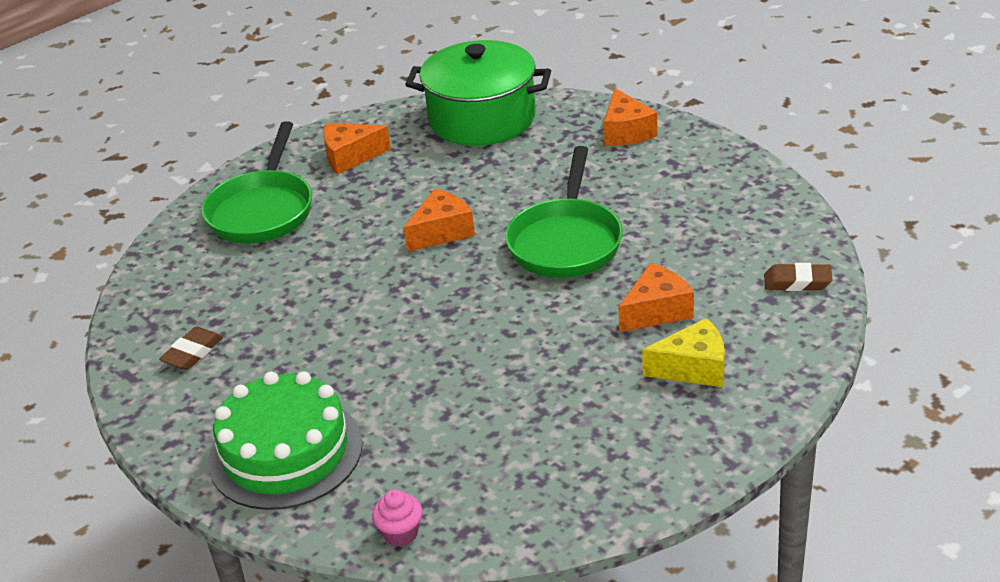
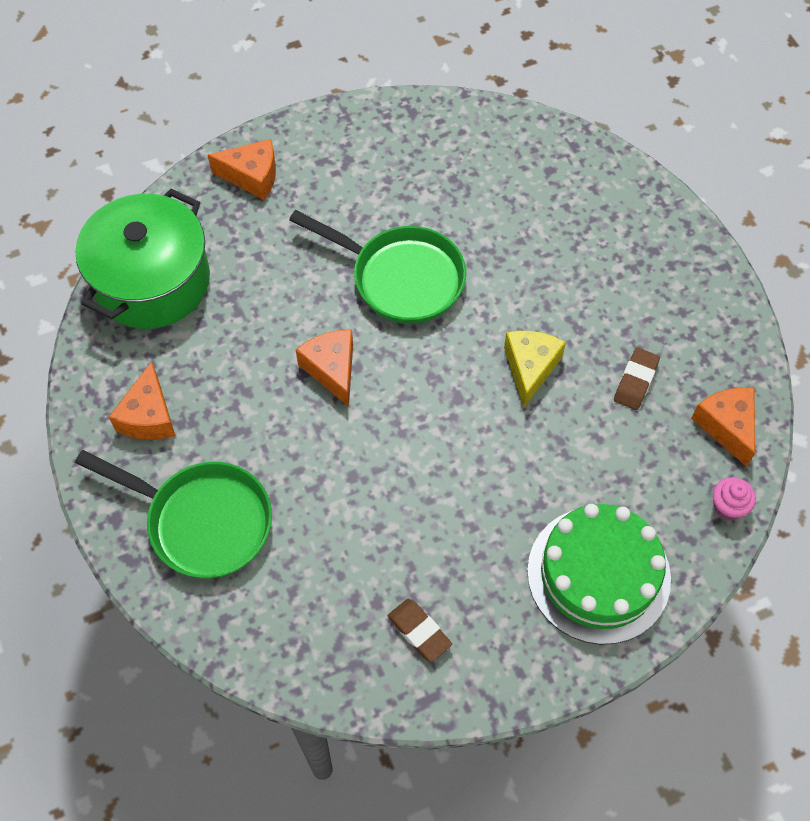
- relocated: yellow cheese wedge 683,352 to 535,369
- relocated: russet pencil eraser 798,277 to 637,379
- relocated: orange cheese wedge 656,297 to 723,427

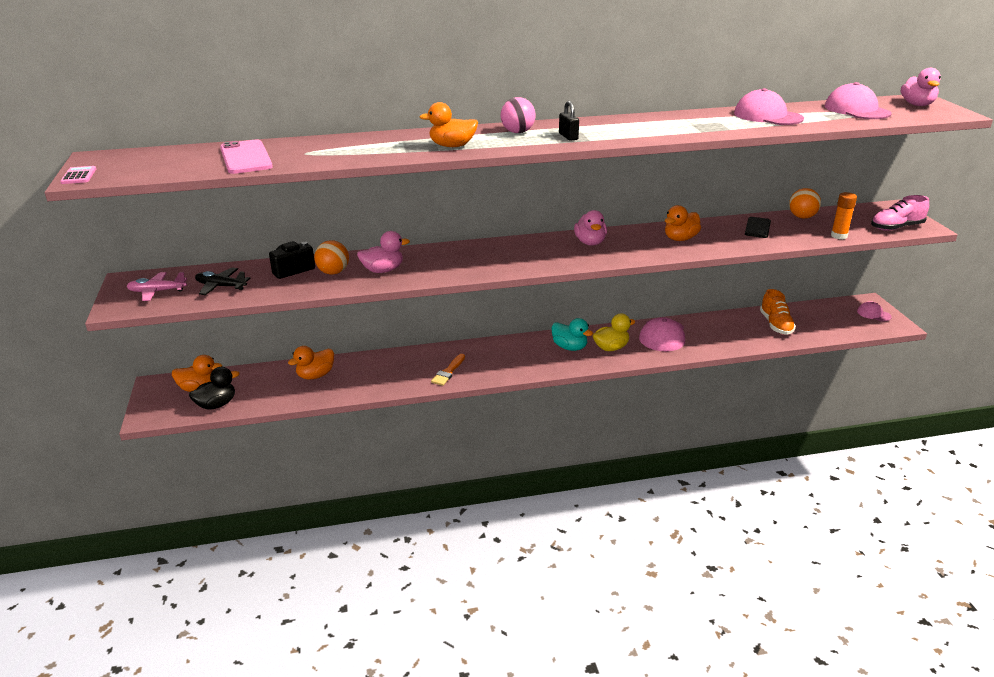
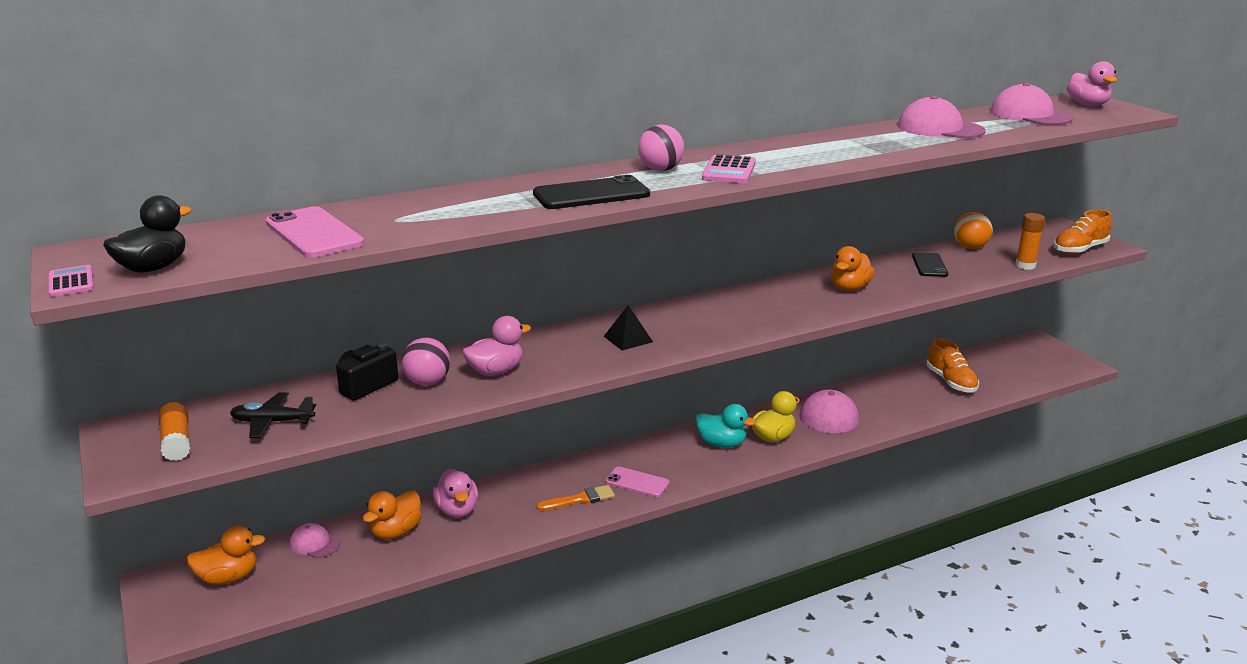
- relocated: ebony duck 214,388 to 147,234
- exchanged: pink toy plane 156,286 to orange glue 175,431
- relocated: pink baseball cap 874,311 to 315,540
- colour: orange play ball 331,257 to pink play ball 425,362
- relocated: pink duck 590,228 to 455,493
- exchanged: orange duck 448,124 to ebony mobile phone 591,192
- spun: orange brush 448,370 = 575,498 120 degrees counterclockwise
- appeared: ebony pyramid 628,328
- appeared: pink mobile phone 637,482
- exchanged: ebony lock 569,121 to pink calculator 729,168
- colour: pink shoe 900,213 to orange shoe 1082,231

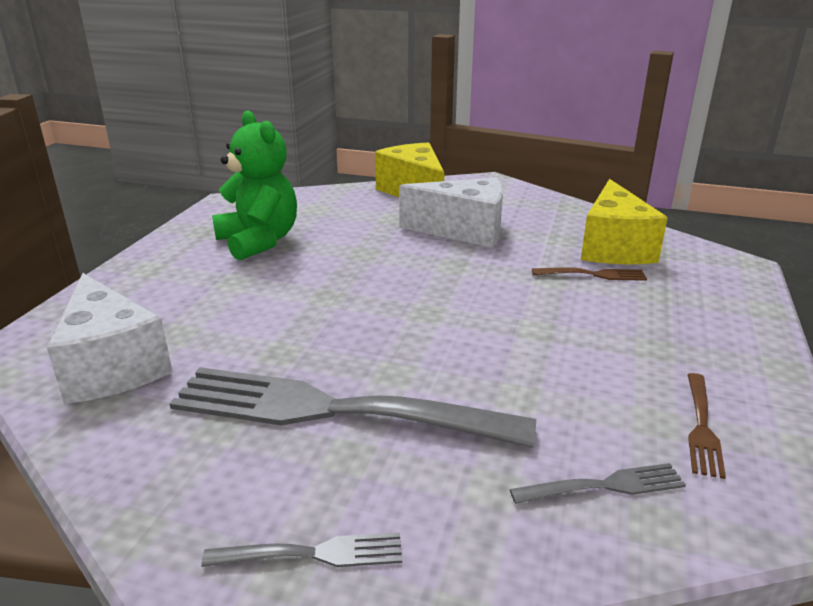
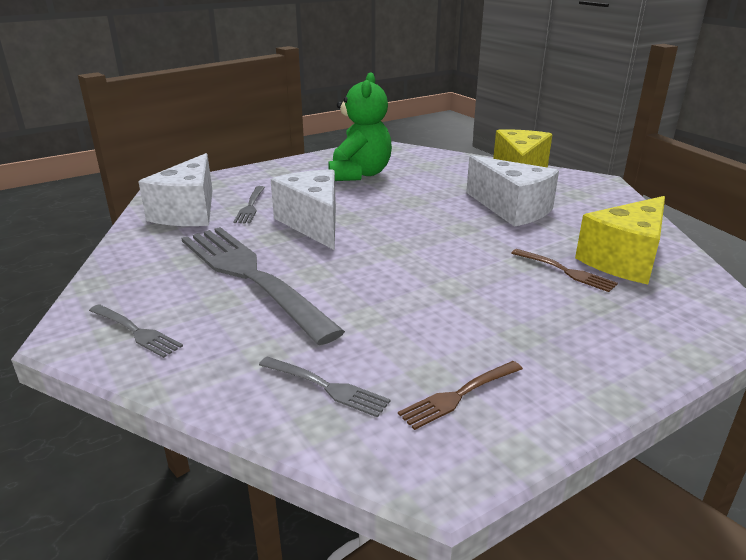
- appeared: gray fork 249,205
- appeared: white cheese wedge 303,209

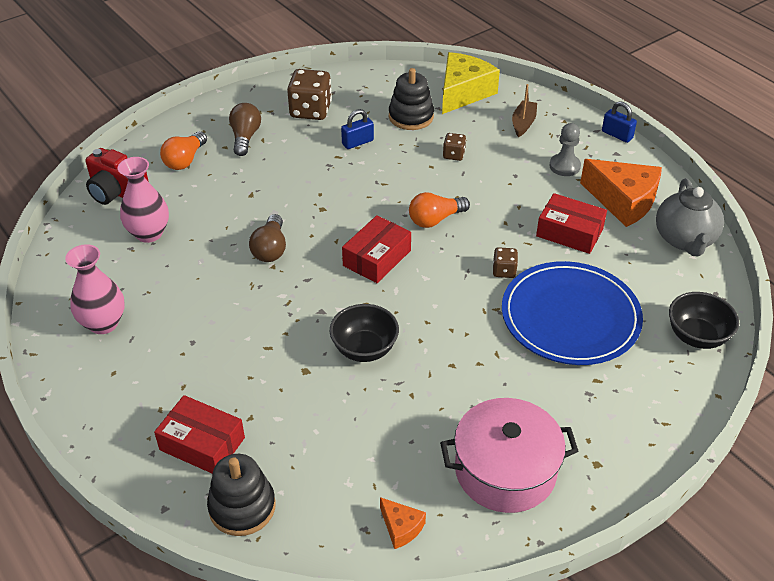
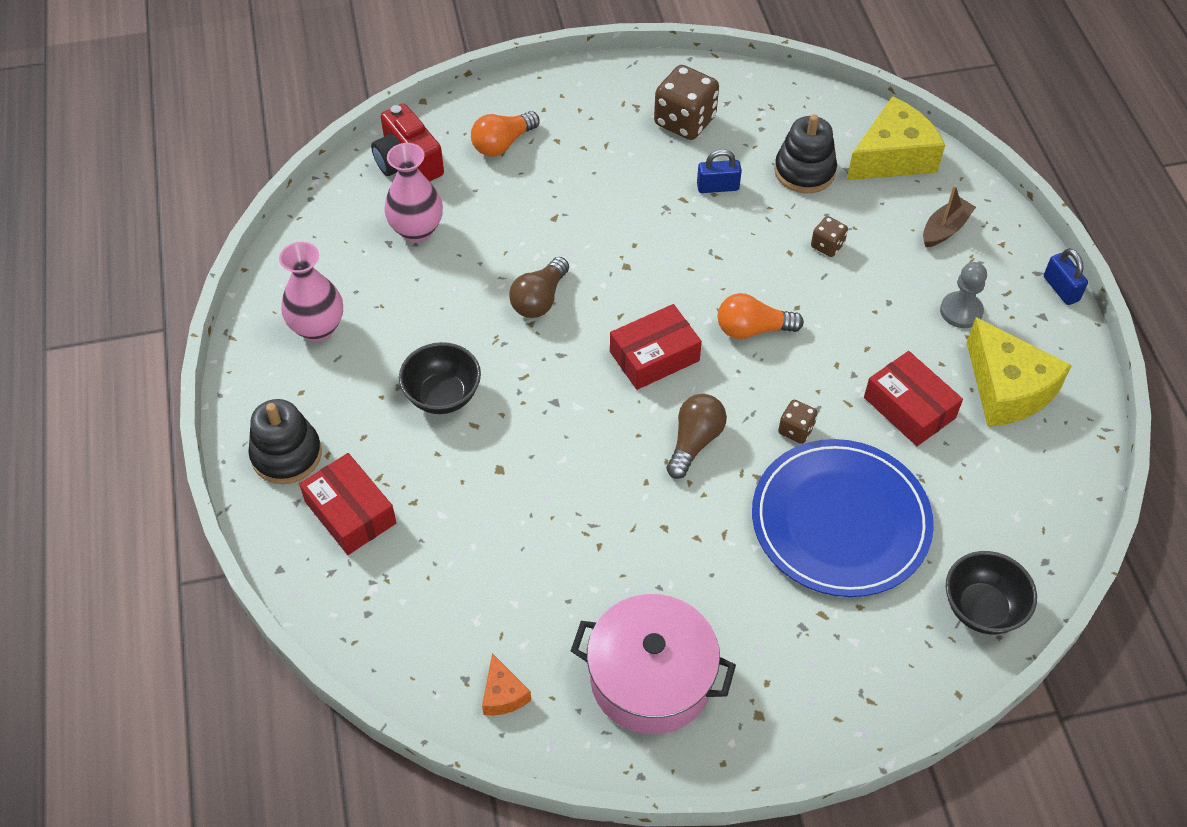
- relocated: ebony ring stacker 241,495 to 285,441
- relocated: ebony serving bowl 364,333 to 440,378
- relocated: russet bulb 245,129 to 696,436
- colour: orange cheese wedge 621,193 to yellow cheese wedge 1019,372
- missing: gray china teapot 690,217

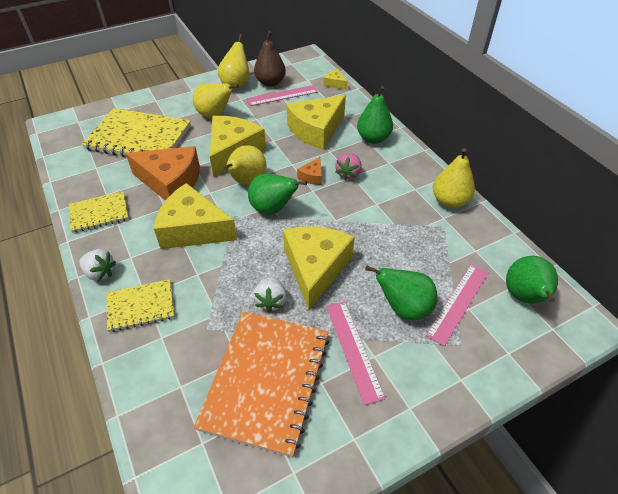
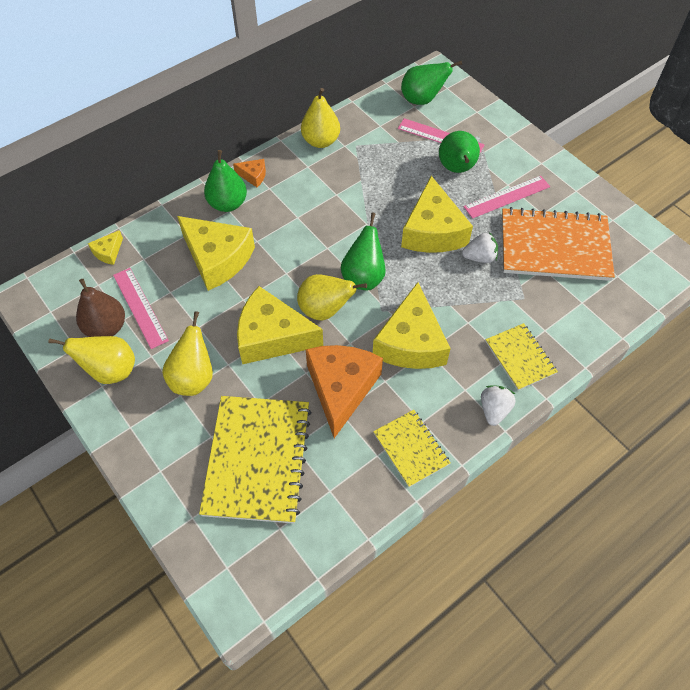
- relocated: orange cheese wedge 309,171 to 249,173
- spun: yellow cheese wedge 319,268 = 437,214 90 degrees counterclockwise
- missing: pink berry 348,166

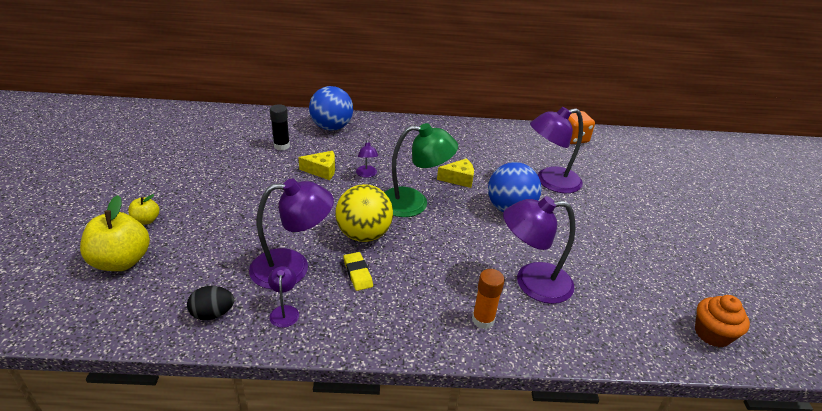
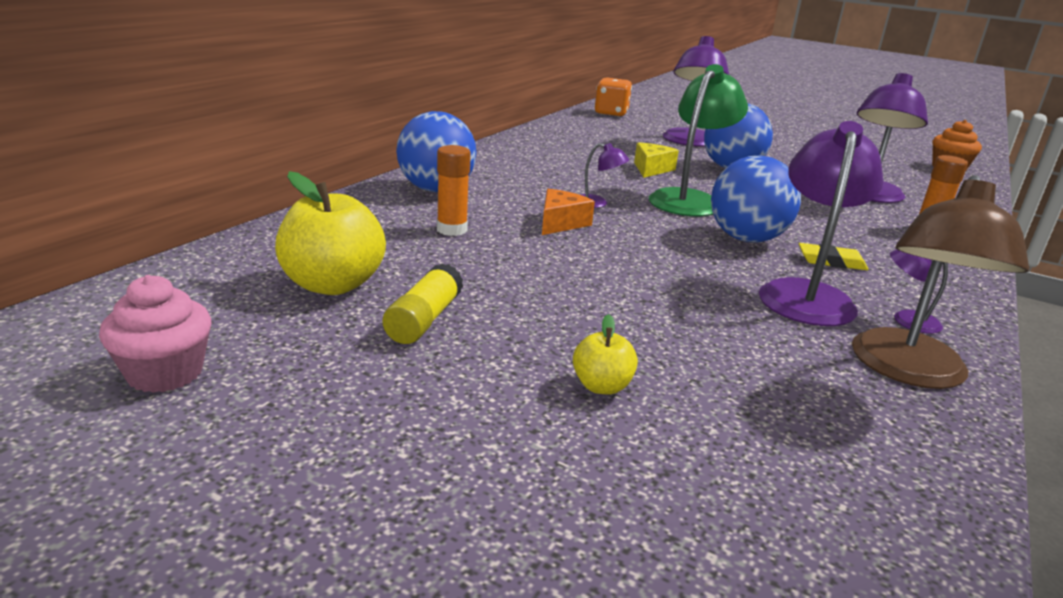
- appeared: pink fairy cake 155,334
- relocated: yellow apple fruit 115,233 to 330,233
- appeared: yellow glue 423,303
- colour: ebony glue 280,127 to orange glue 454,190
- colour: yellow cheese wedge 316,165 to orange cheese wedge 568,212
- colour: yellow play ball 364,213 to blue play ball 756,198
- exchanged: ebony egg shape 210,303 to russet lamp 940,282

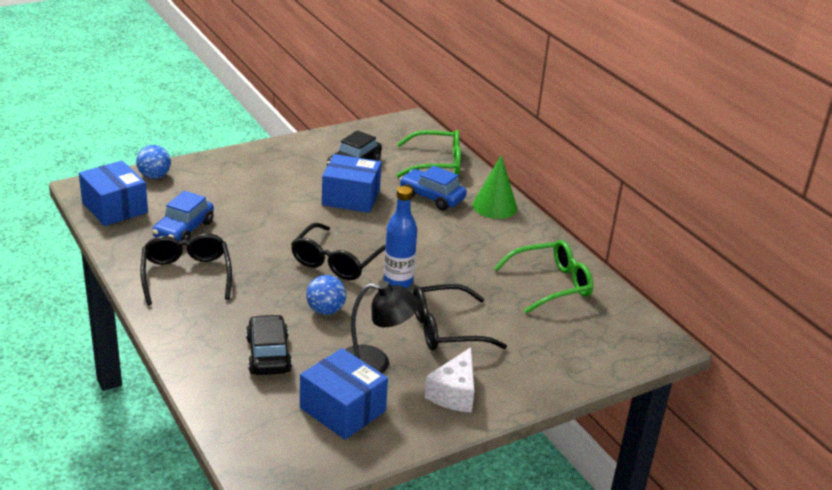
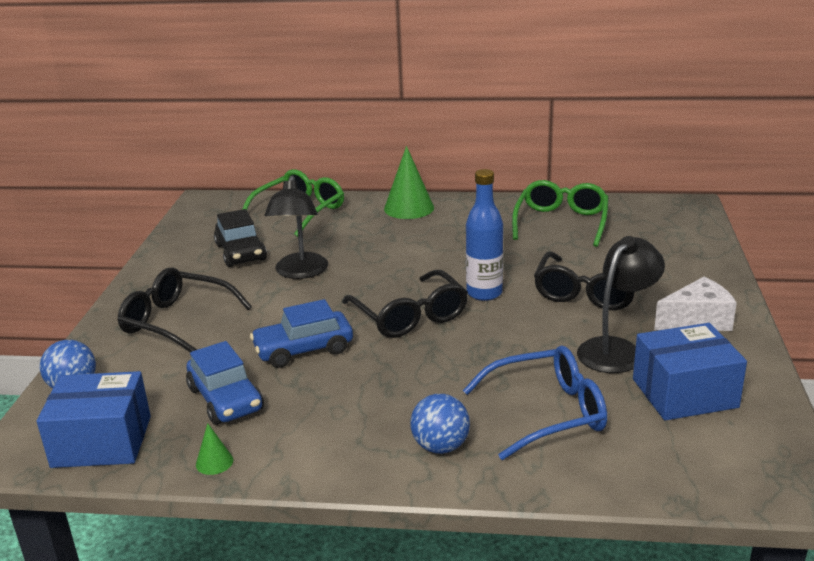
- relocated: ebony glasses 186,269 to 185,309
- appeared: leaf-green cone shape 215,449
- relocated: blue car 433,188 to 301,333
- exchanged: blue package 351,183 to ebony lamp 296,227
- relocated: blue play ball 326,295 to 440,424
- exchanged: ebony car 269,344 to blue glasses 535,403
- spun: white cheese wedge 449,379 = 695,304 75 degrees counterclockwise

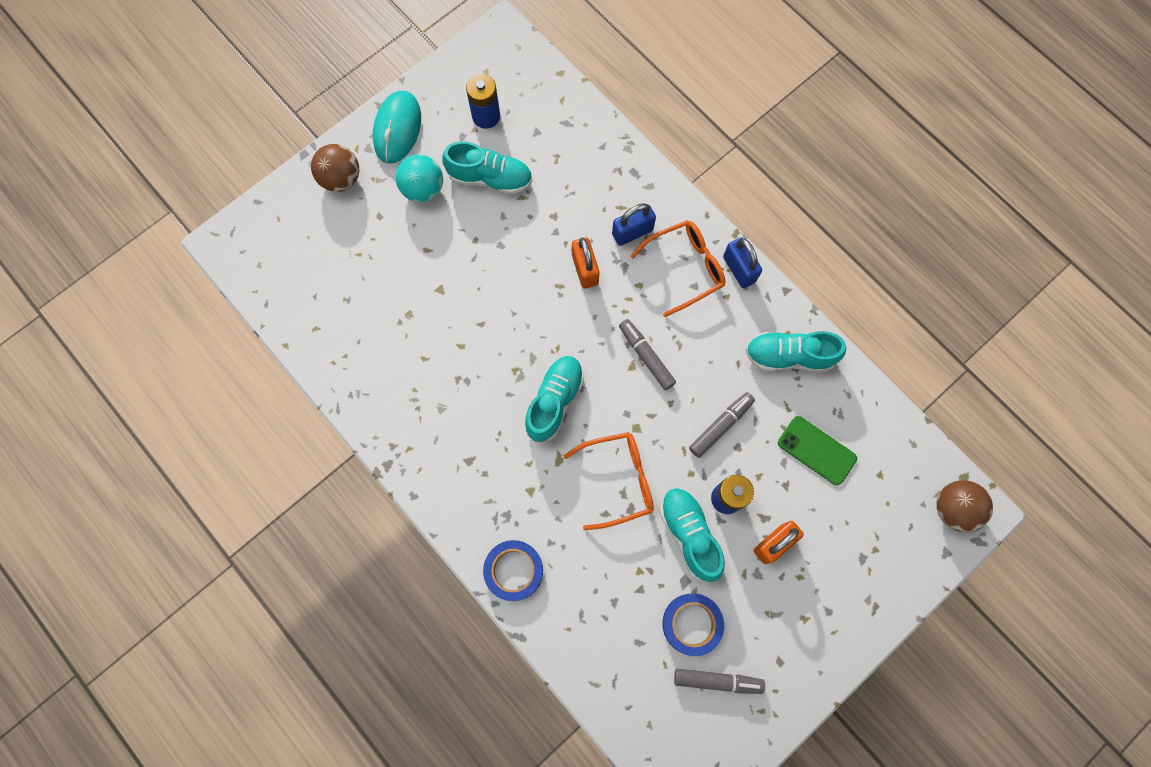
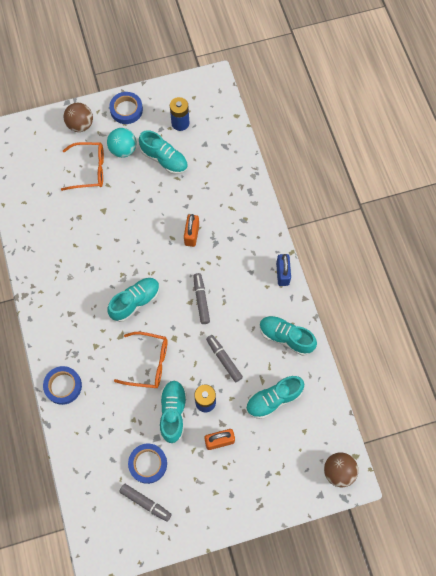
- relocated: orange glasses 678,268 to 82,166
- exchanged: turquoise PC mouse 397,127 to blue roll of tape 126,108
- spun: gray felt pen 722,425 = 224,358 105 degrees counterclockwise
- exchanged: leaf-green mobile phone 817,450 to turquoise shoe 275,397
- missing: blue lock 634,224

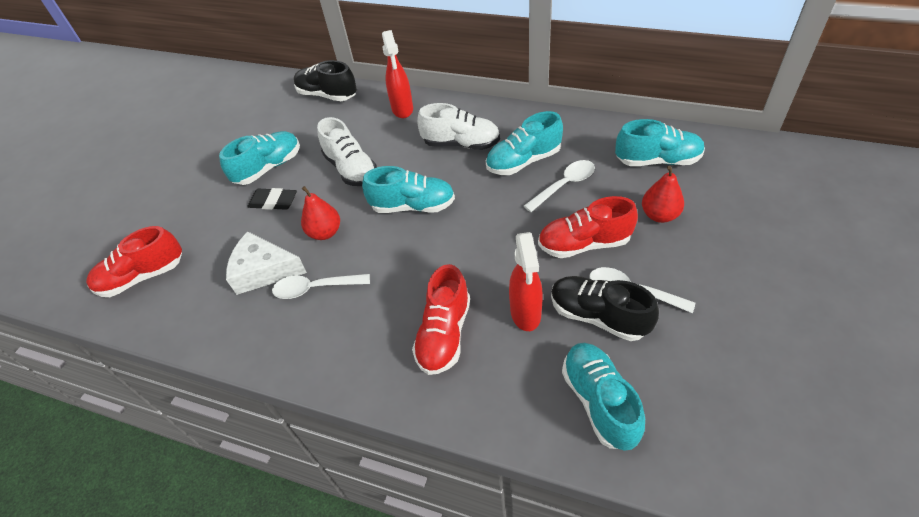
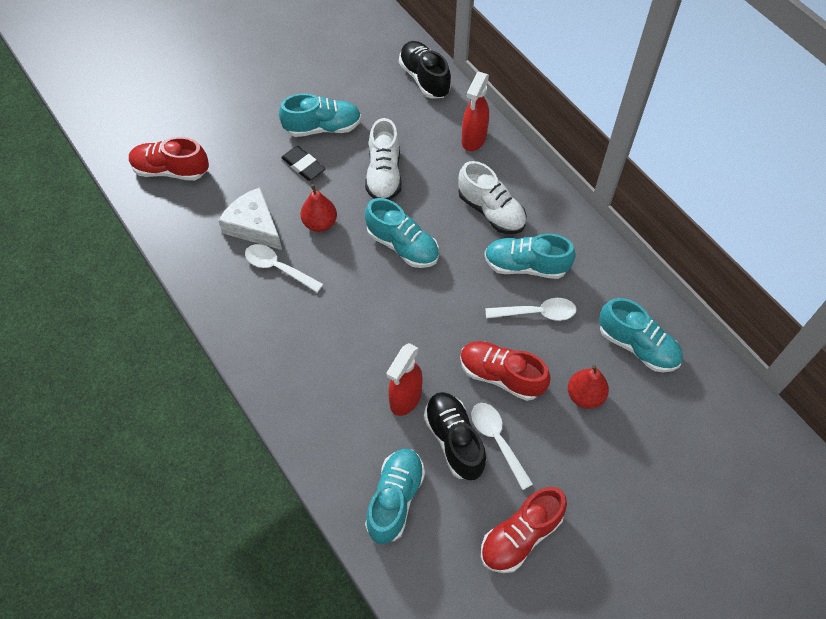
- relocated: crimson shoe 441,319 to 524,530

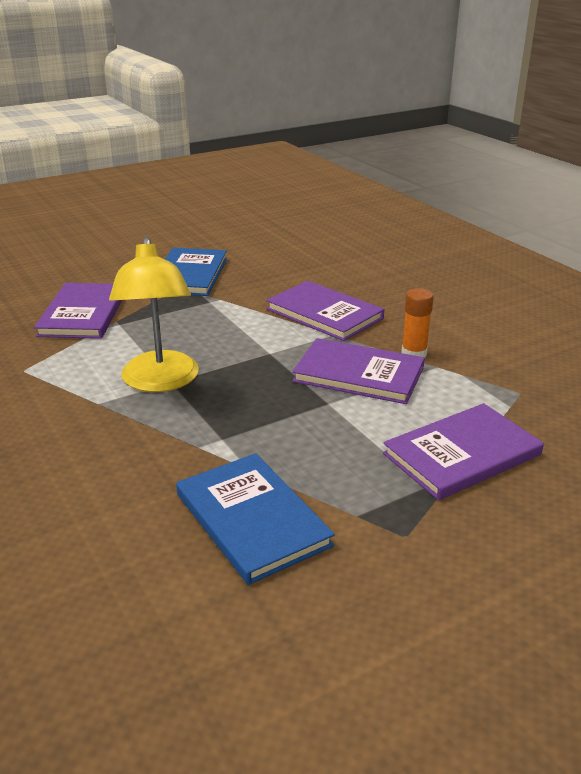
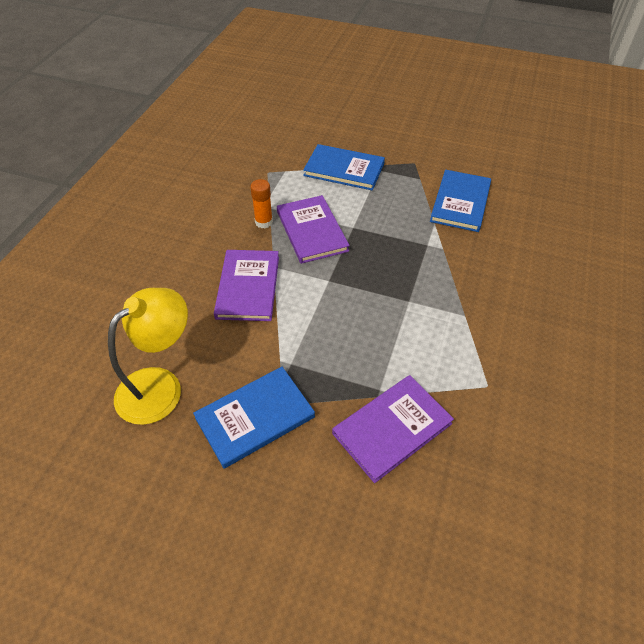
- relocated: yellow lamp 154,314 to 148,356
- colour: violet hardcover 463,451 to blue hardcover 344,167

